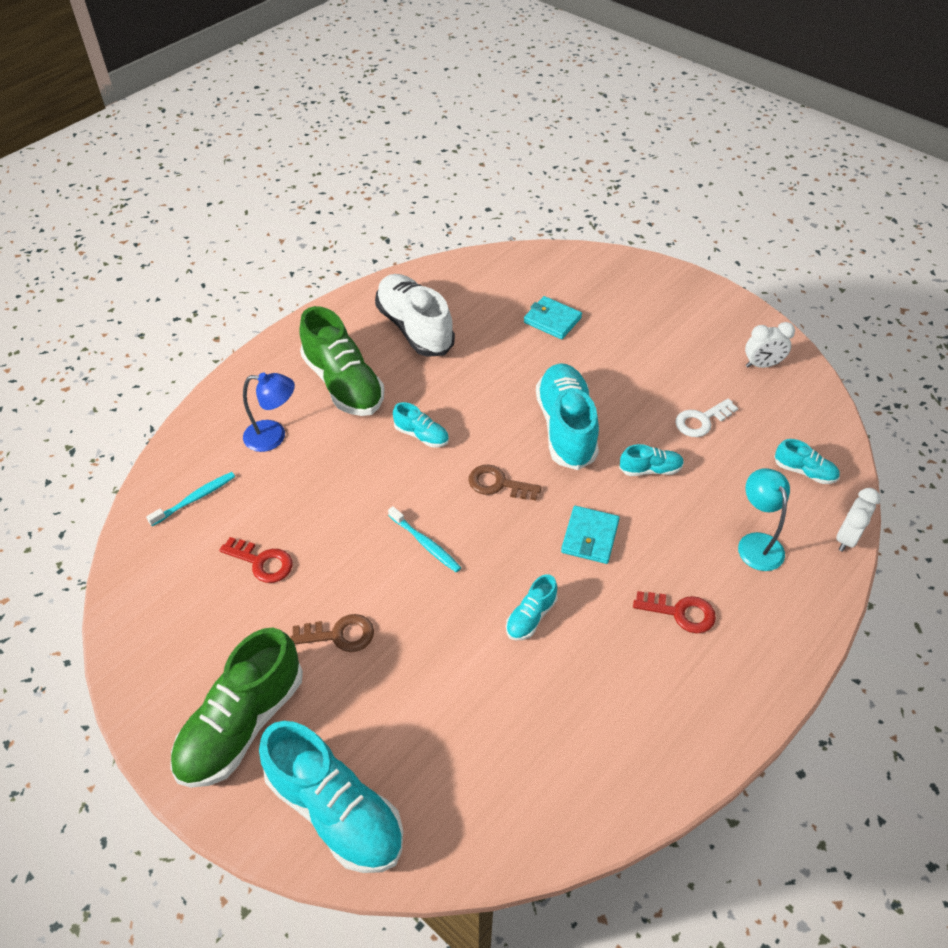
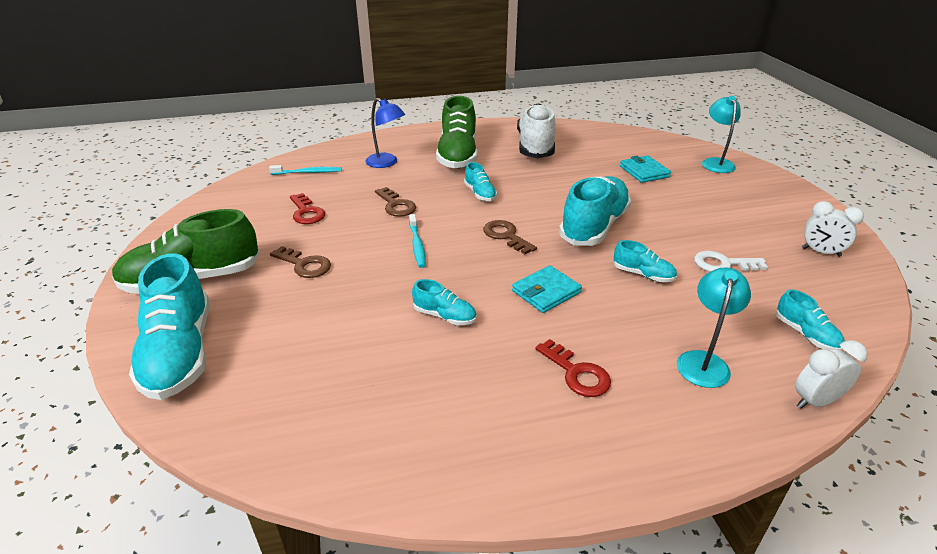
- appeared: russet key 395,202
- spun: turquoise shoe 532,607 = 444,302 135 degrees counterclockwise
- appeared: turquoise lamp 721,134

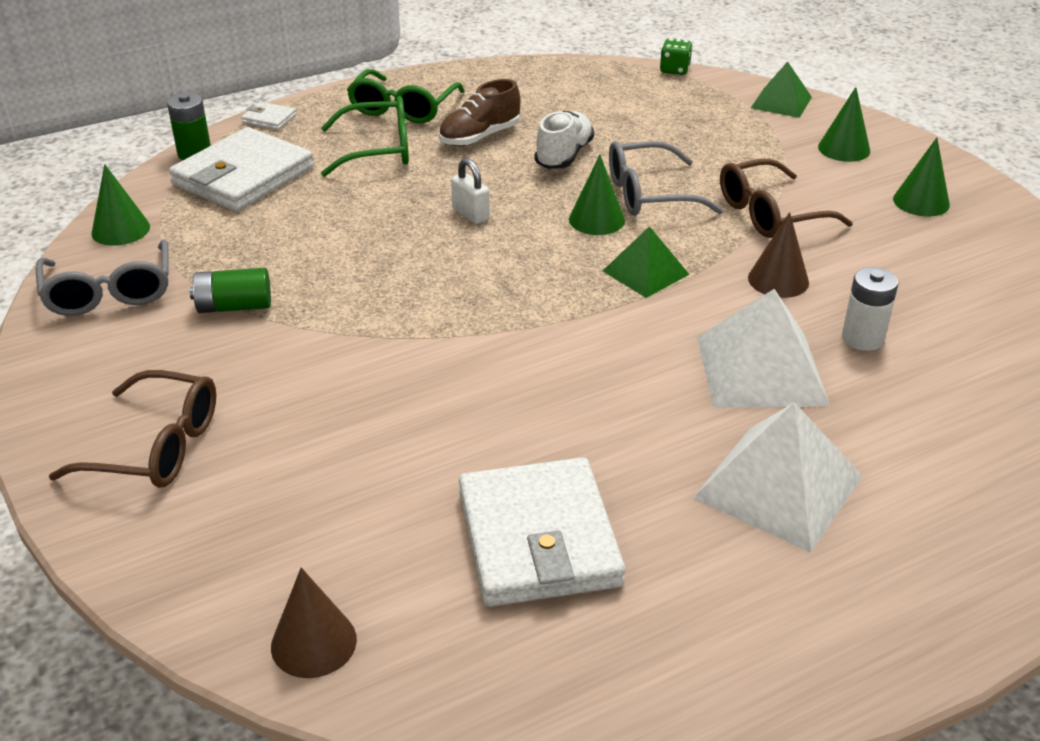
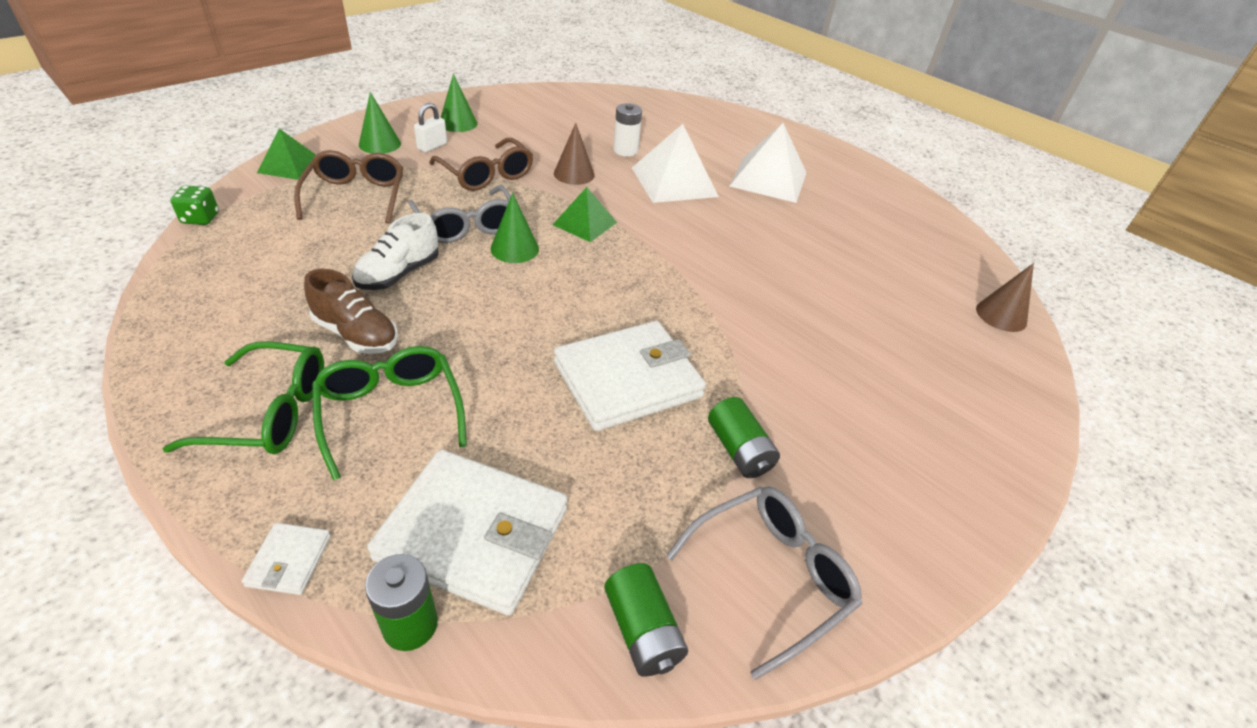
- relocated: russet glasses 132,429 to 348,187
- spun: white shoe 564,140 = 395,251 60 degrees counterclockwise
- relocated: white lock 470,191 to 430,127
- relocated: white card wallet 542,532 to 630,376
- exchanged: leaf-green cone shape 121,205 to leaf-green power cell 646,620

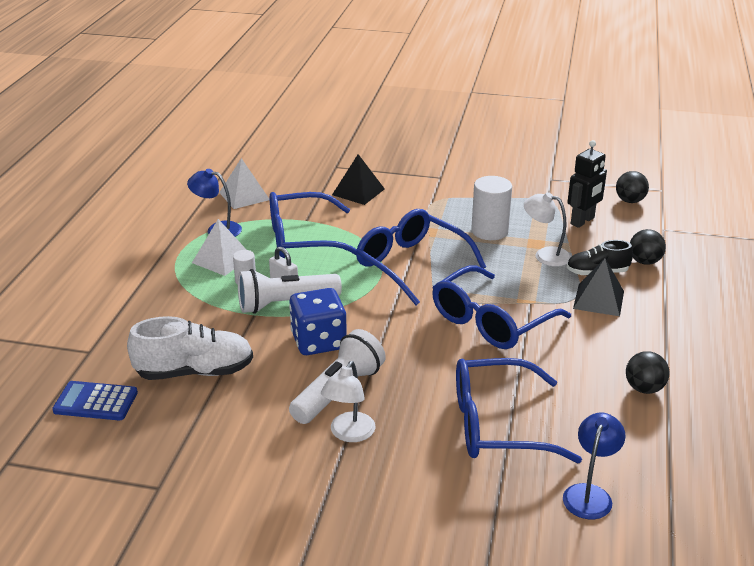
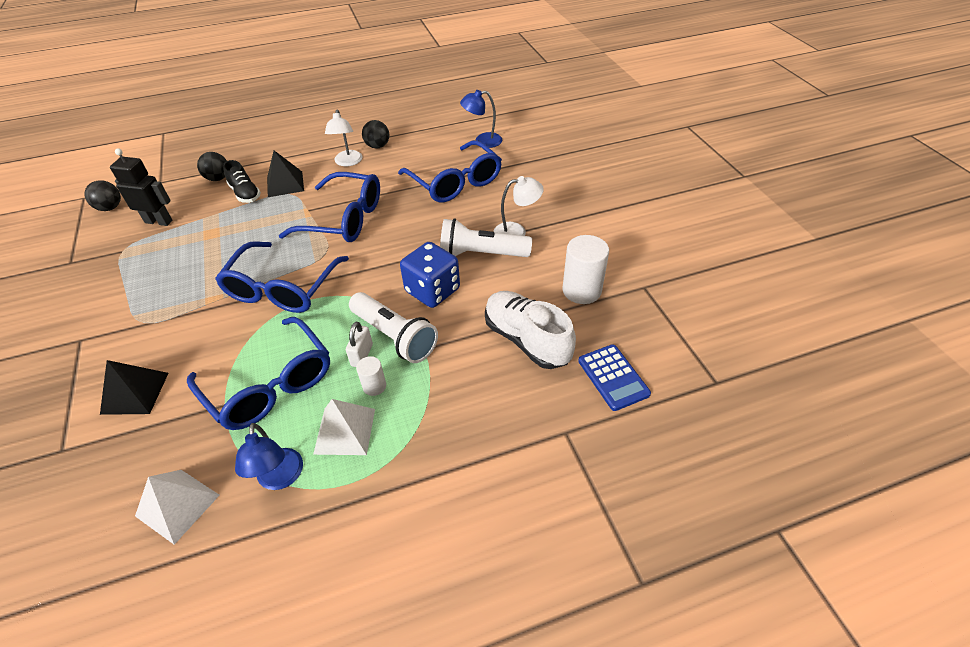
- relocated: white lamp 547,229 to 344,138
- relocated: white cylinder 491,208 to 586,269

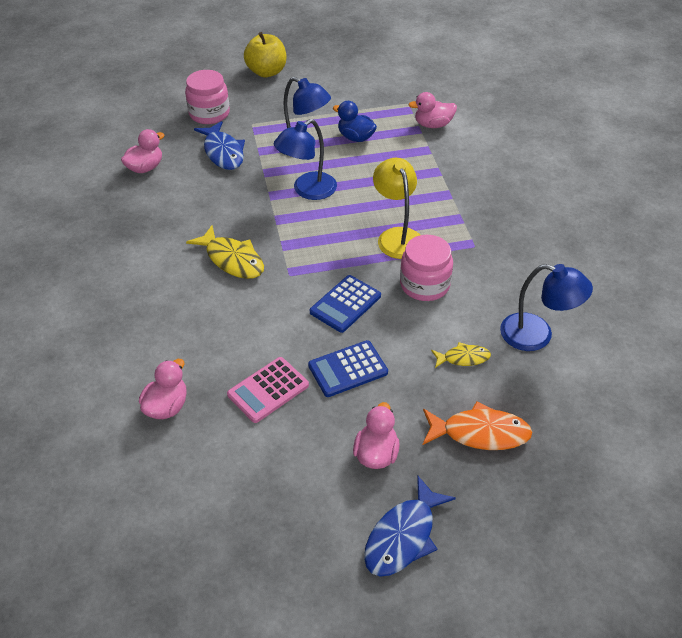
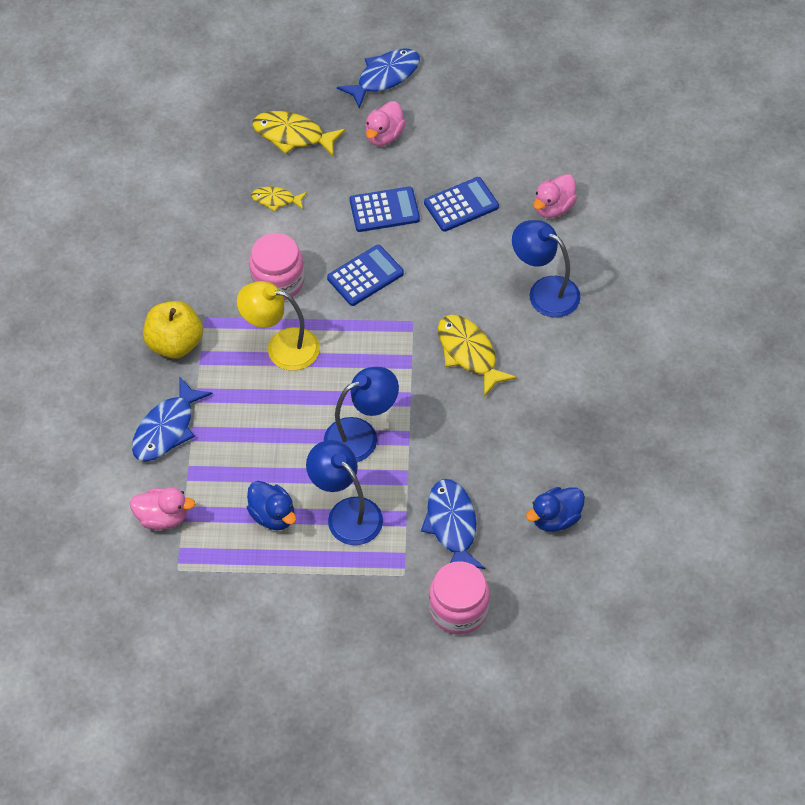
- appeared: blue fish figure 172,419
- relocated: yellow apple fruit 265,54 to 173,330
- spun: yellow lamp 396,208 = 278,326 105 degrees clockwise
- colour: orange fish figure 477,425 to yellow fish figure 299,133
- colour: pink calculator 268,390 to blue calculator 461,204
- relocated: blue lamp 546,307 to 546,269
- colour: pink duck 142,151 to blue duck 555,509

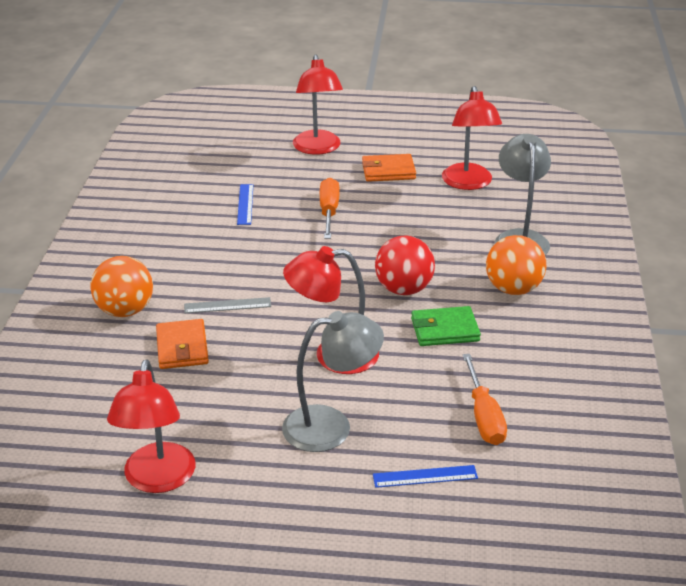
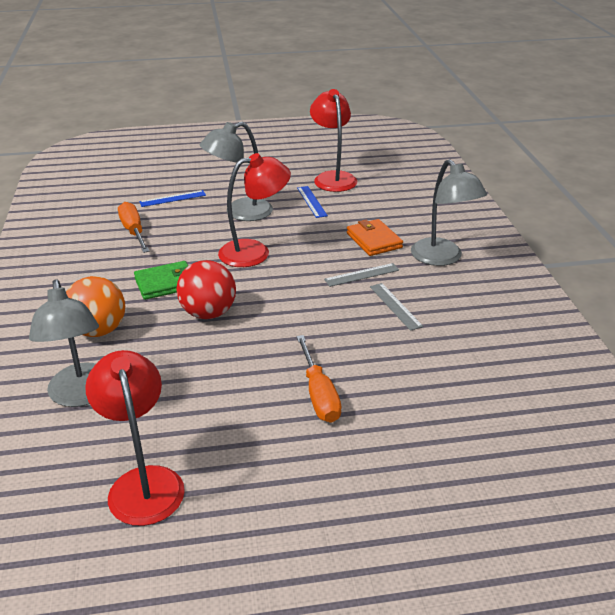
- relocated: blue straightedge 245,204 to 312,202
- appeared: gray straightedge 396,307
- exchanged: orange play ball 121,286 to gray lamp 449,212
- missing: crimson lamp 318,104
- missing: orange card wallet 389,168

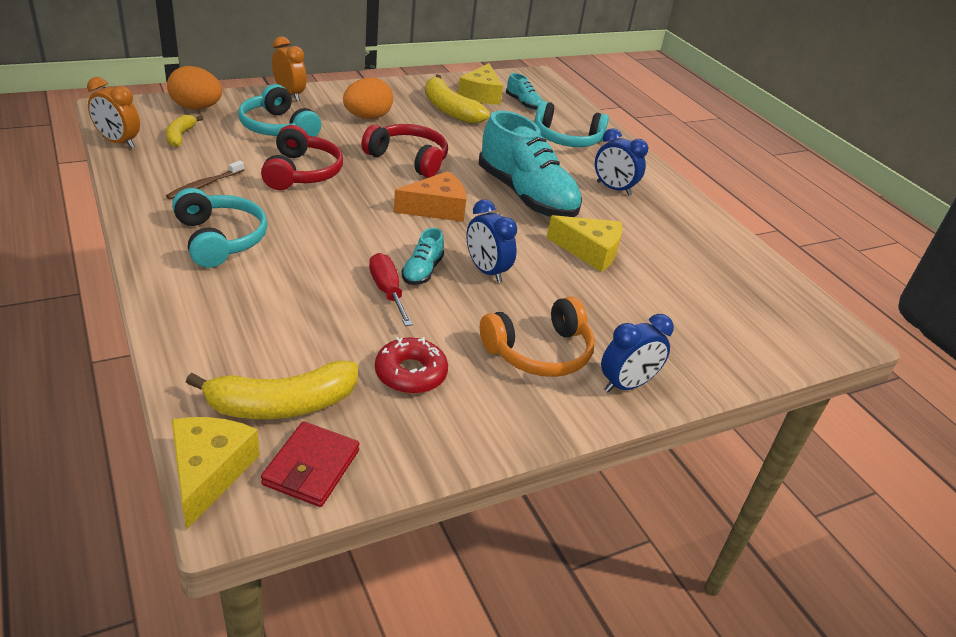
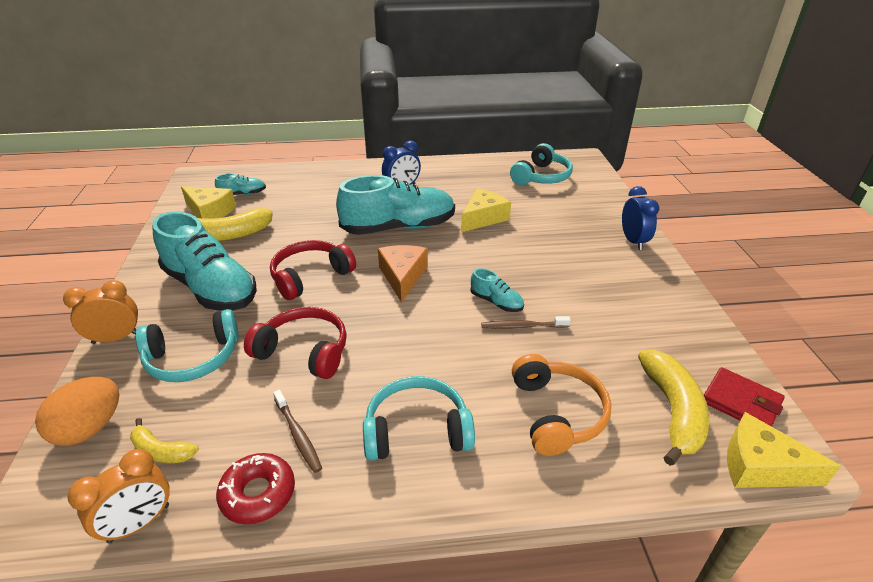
- exchanged: orange egg shape 368,98 to turquoise shoe 204,261
- relocated: crimson donut 411,365 to 255,488
- exchanged: crimson flat screwdriver 391,289 to russet toothbrush 526,322
- relocated: turquoise over-ear headphones 571,124 to 541,164
- relocated: orange over-ear headphones 537,337 to 561,405
- missing: blue clock 491,241

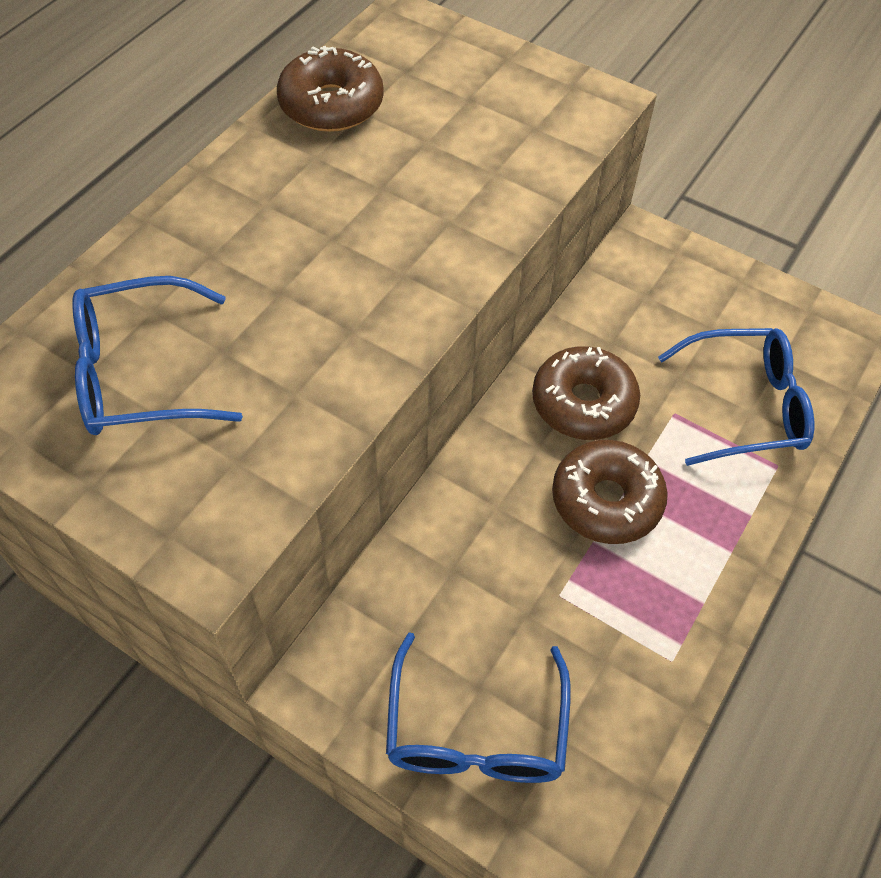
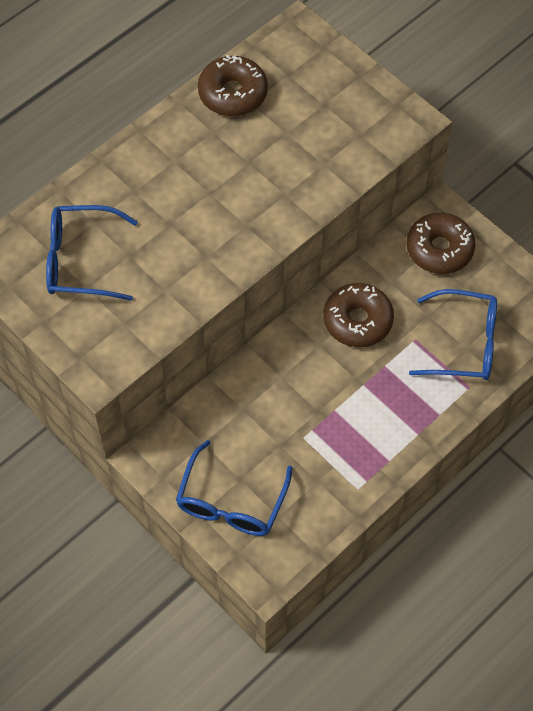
- relocated: russet donut 610,492 to 441,243

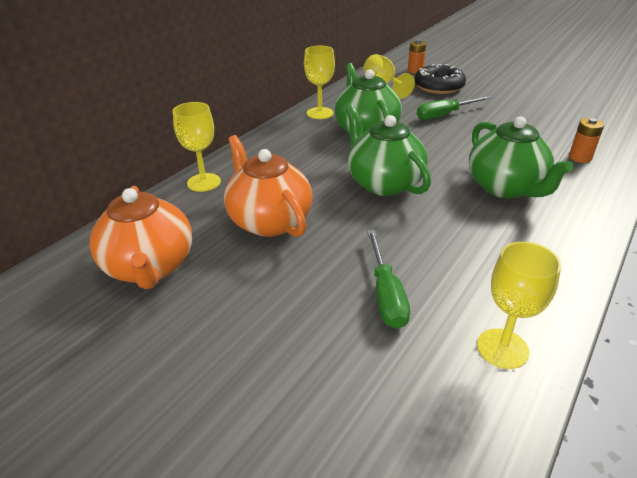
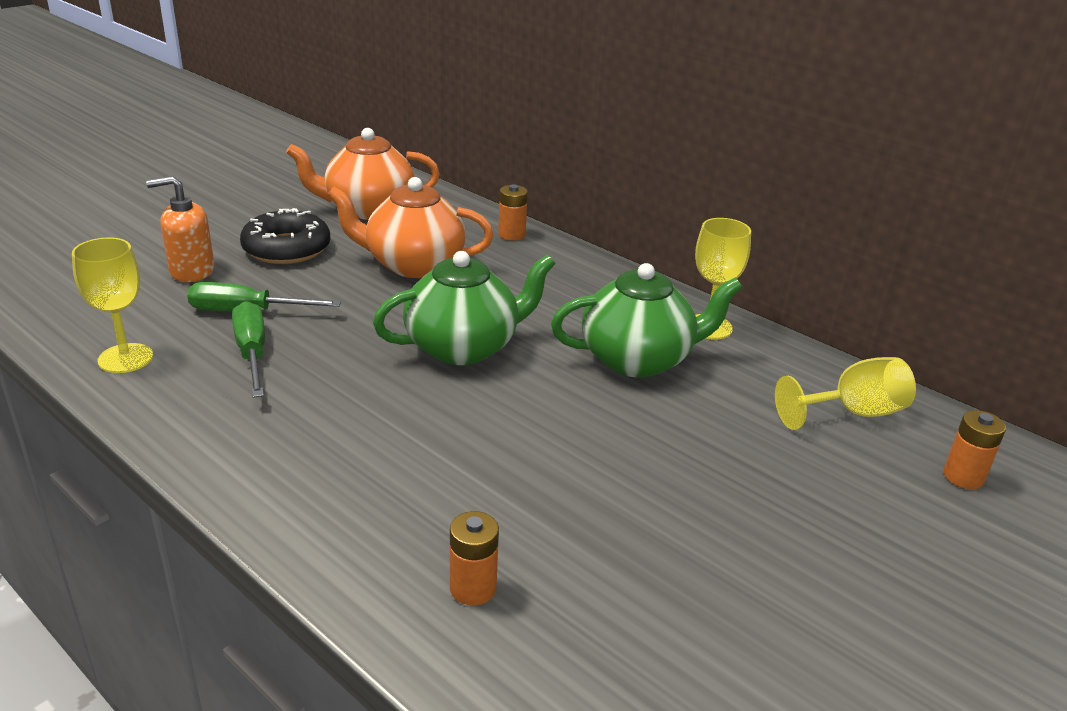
- appeared: orange soap pump 180,229
- relocated: leaf-green flat screwdriver 453,108 to 248,349
- relocated: ebony donut 440,79 to 285,236
- spun: orange china teapot 268,186 = 410,227 150 degrees counterclockwise
- exchanged: yellow goblet 197,147 to orange power cell 513,212
- missing: leaf-green china teapot 521,158

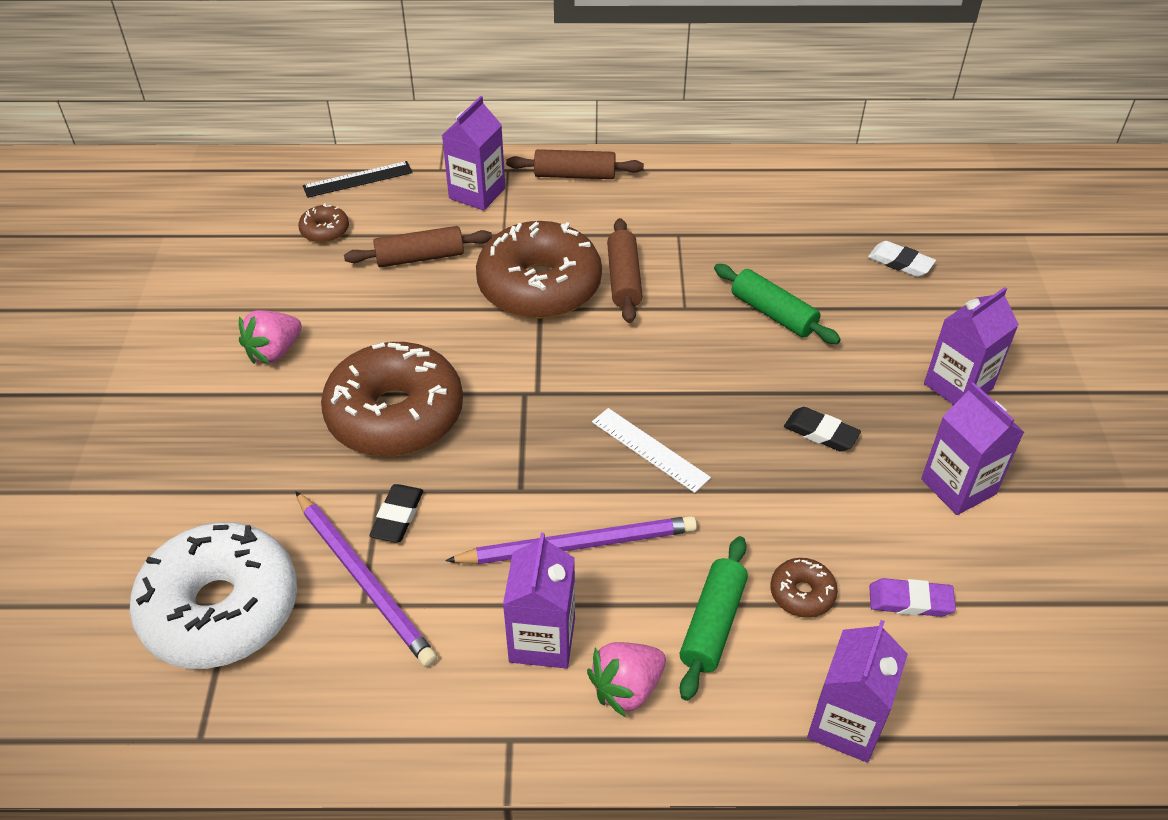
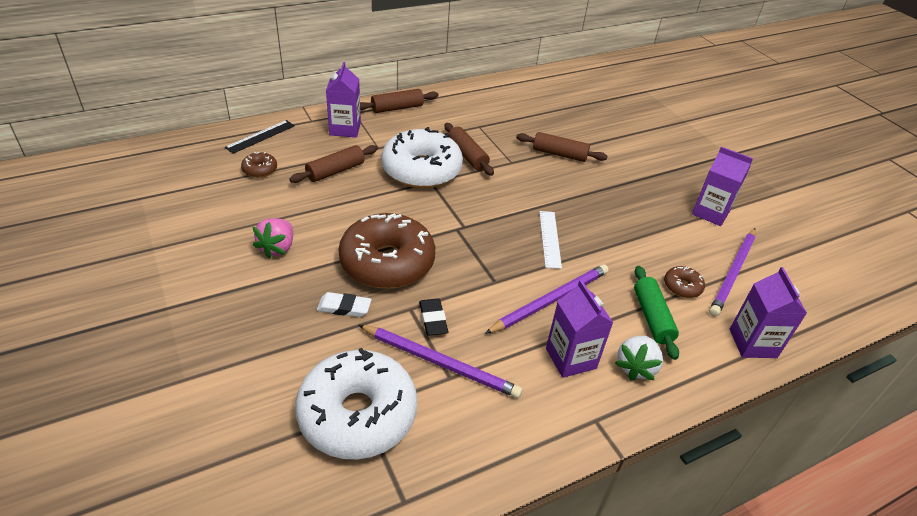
- relocated: white pencil eraser 902,259 to 344,304
- colour: russet donut 539,270 to white donut 422,157
- colour: leaf-green pastry roller 777,304 to russet pastry roller 562,147
- spun: white straightedge 651,450 = 550,240 75 degrees clockwise
- colour: pink berry 626,680 to white berry 639,358
- exchanged: violet pencil eraser 912,597 to violet lead pencil 732,272
- missing: ebony pencil eraser 822,429
- missing: violet carton 971,346

